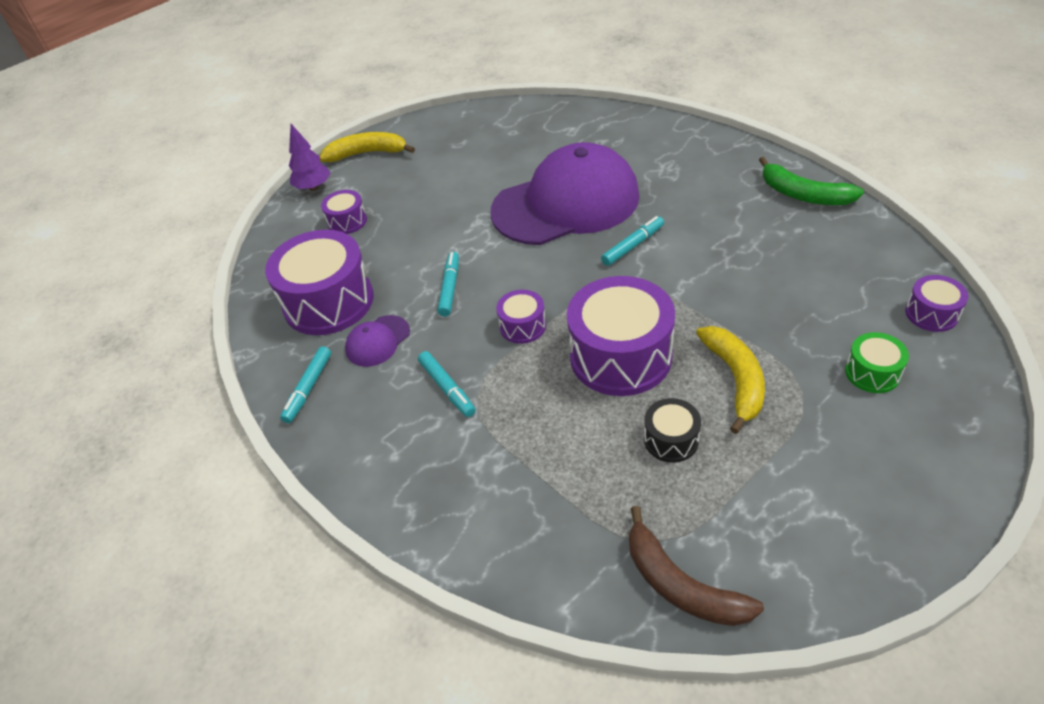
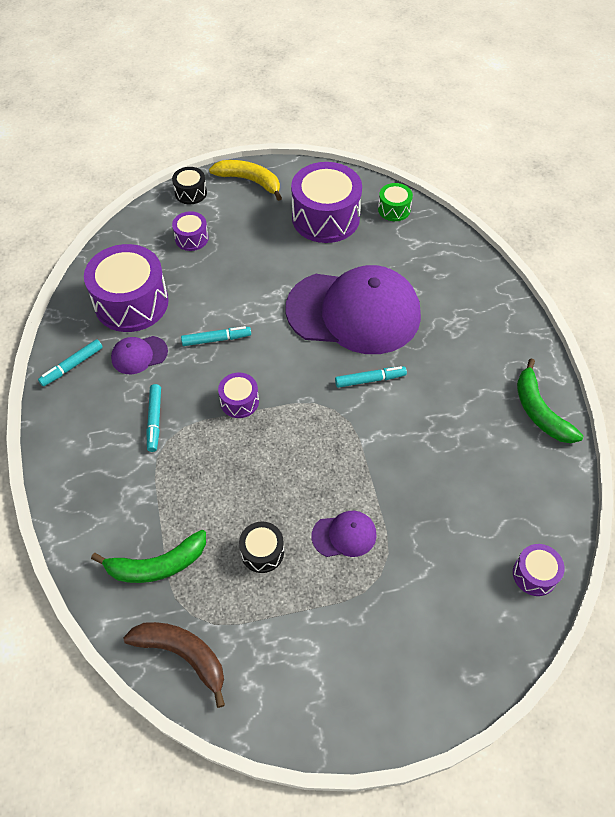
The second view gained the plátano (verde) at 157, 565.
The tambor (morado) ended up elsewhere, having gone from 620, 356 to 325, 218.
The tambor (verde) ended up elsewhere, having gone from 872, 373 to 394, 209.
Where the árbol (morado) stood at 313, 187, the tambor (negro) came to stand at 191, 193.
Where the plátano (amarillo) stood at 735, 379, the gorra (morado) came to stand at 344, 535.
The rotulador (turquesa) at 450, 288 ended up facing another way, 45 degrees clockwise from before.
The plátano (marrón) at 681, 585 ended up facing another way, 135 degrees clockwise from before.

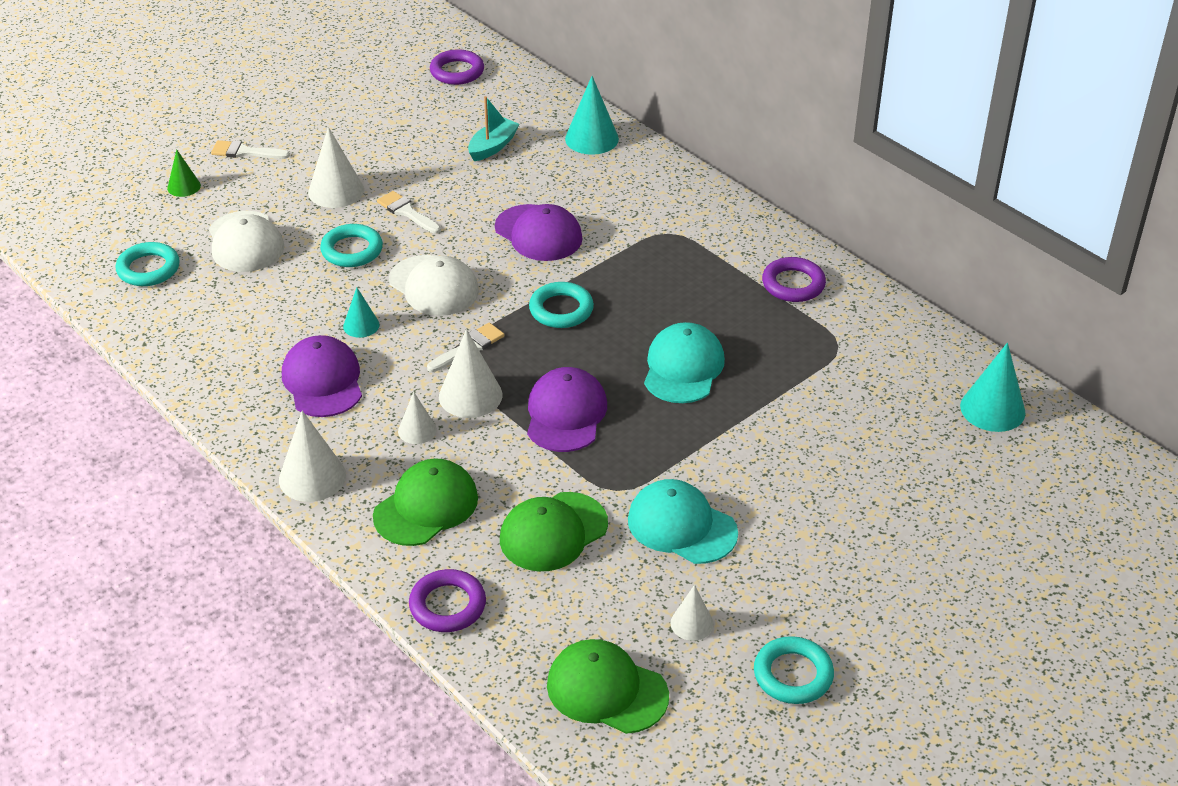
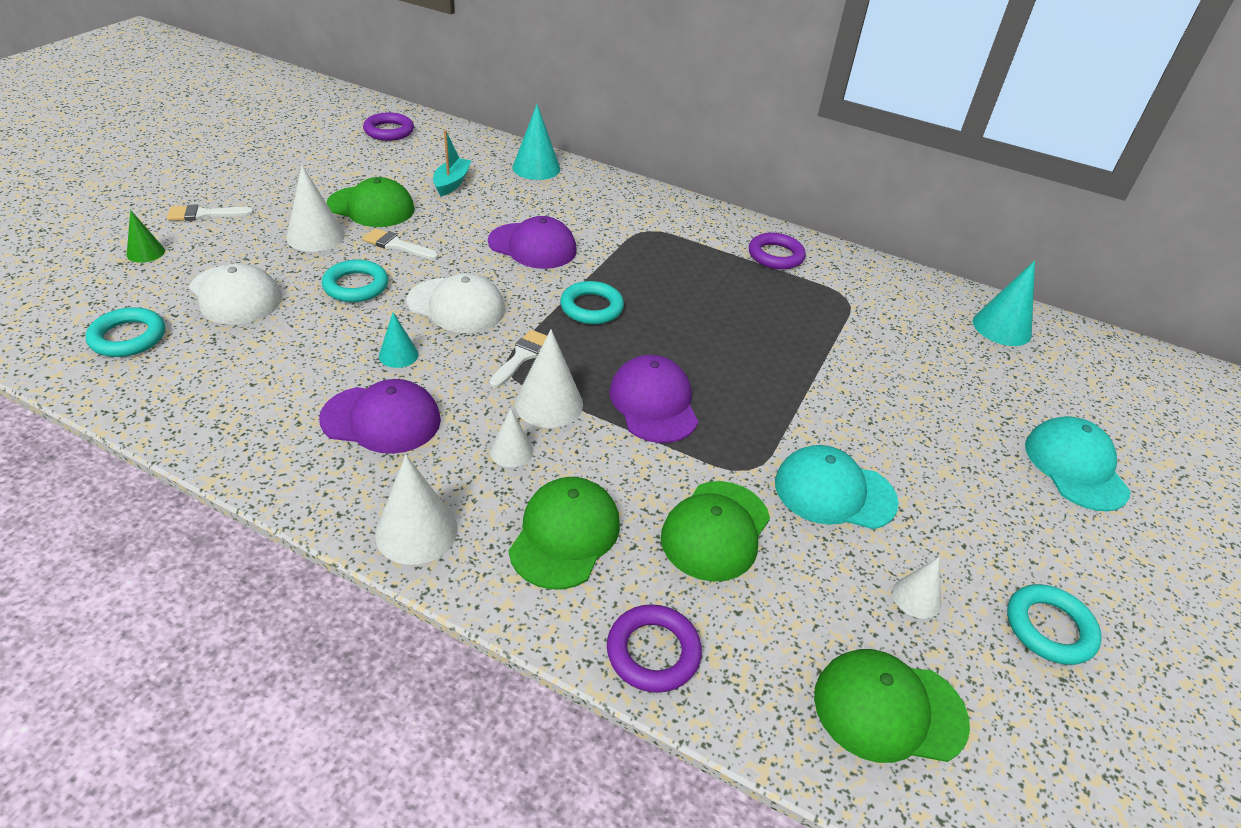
The second view gained the gorra (verde) at 371, 207.
The gorra (turquesa) ended up elsewhere, having gone from 683, 368 to 1075, 467.
The gorra (morado) at 323, 381 ended up facing another way, 135 degrees clockwise from before.

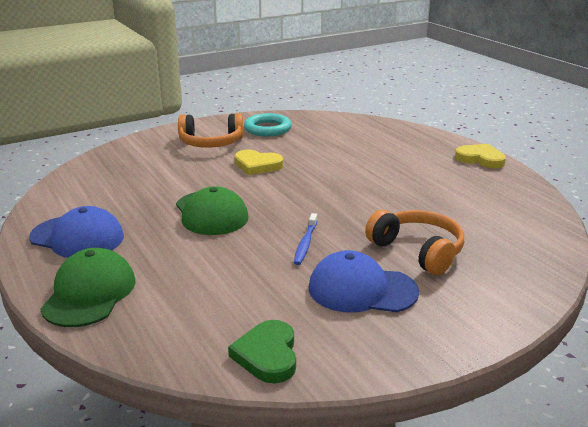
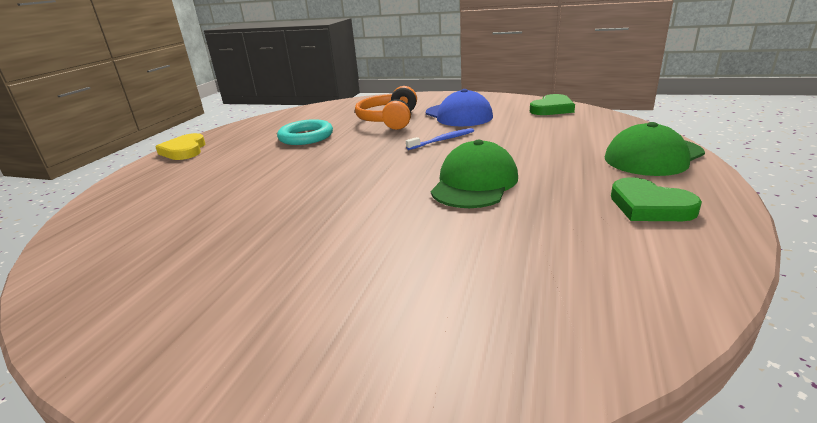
The second view lost the auriculares (naranja) at 211, 143.
The second view lost the corazón (amarillo) at 257, 165.
The anillo (turquesa) ended up elsewhere, having gone from 267, 129 to 306, 137.
Where the gorra (azul) stood at 77, 237, the corazón (verde) came to stand at 649, 206.

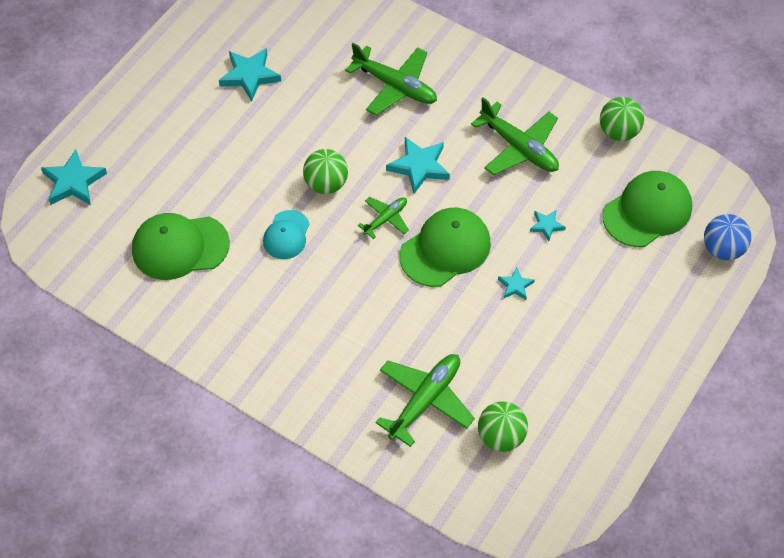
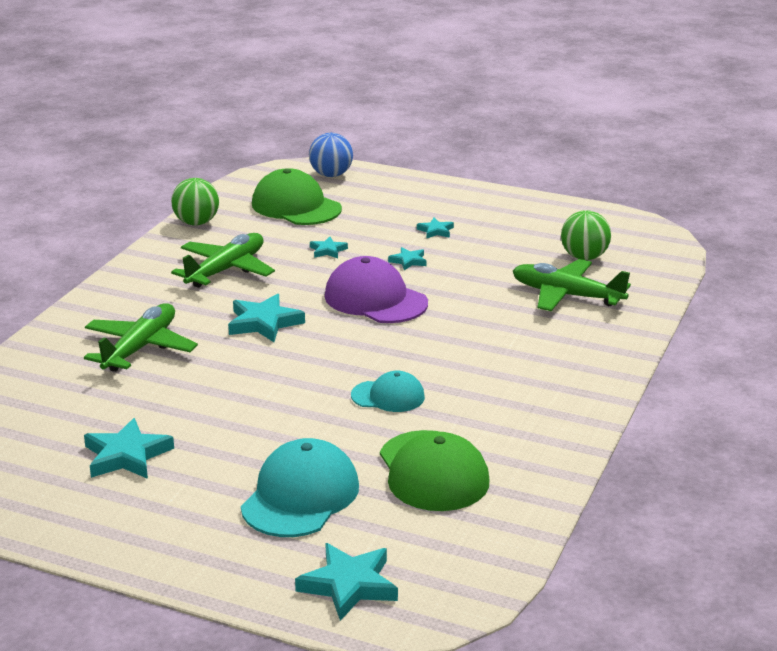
The second view lost the pelota (verde) at 326, 184.
The second view lost the avión (verde) at 386, 219.
The second view gained the gorra (turquesa) at 300, 496.
The second view gained the estrella (turquesa) at 435, 231.
What was the gorra (verde) at 445, 249 turned into the gorra (morado) at 375, 299.

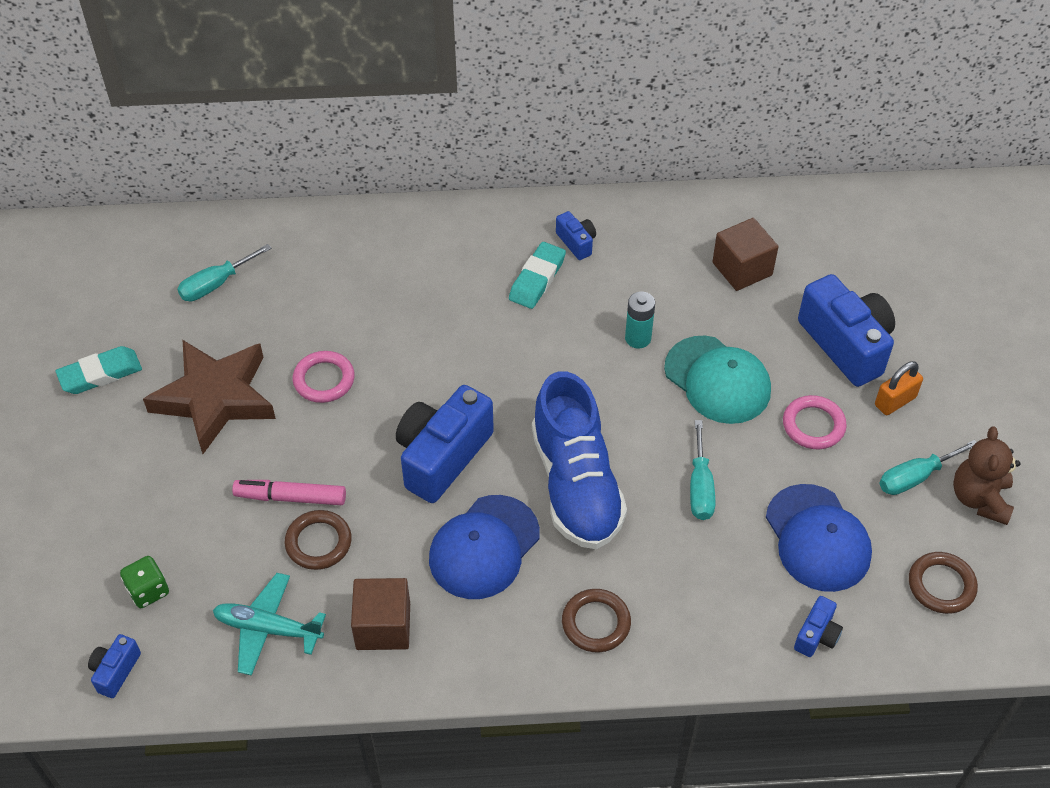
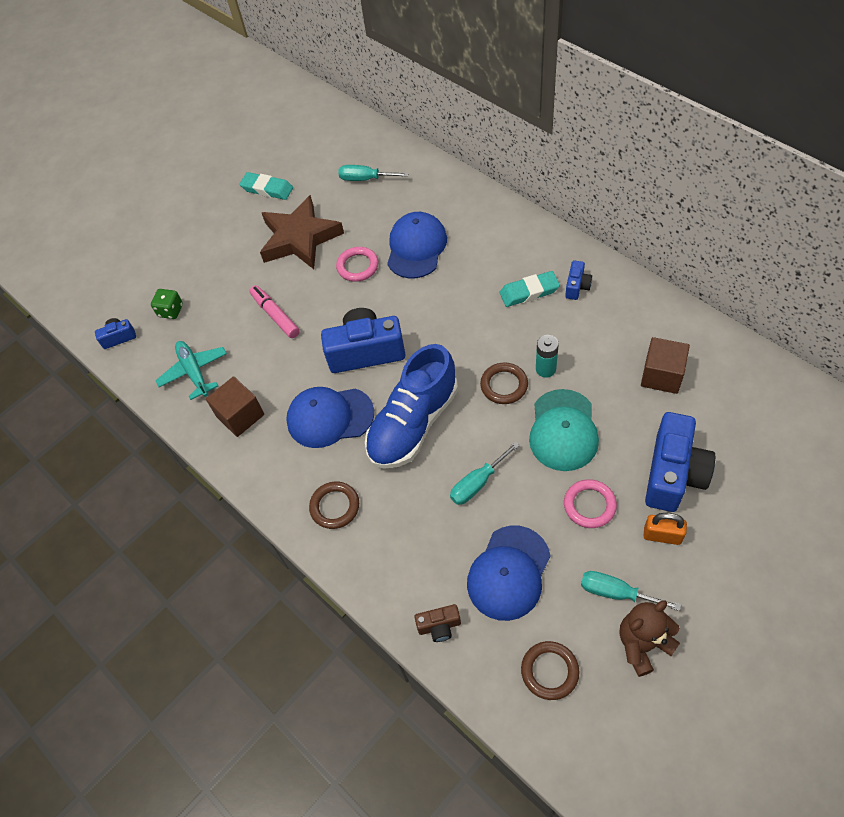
The second view gained the gorra (azul) at 416, 247.
The anillo (marrón) ended up elsewhere, having gone from 318, 542 to 504, 385.
What was the cámara (azul) at 816, 635 turned into the cámara (marrón) at 439, 626.

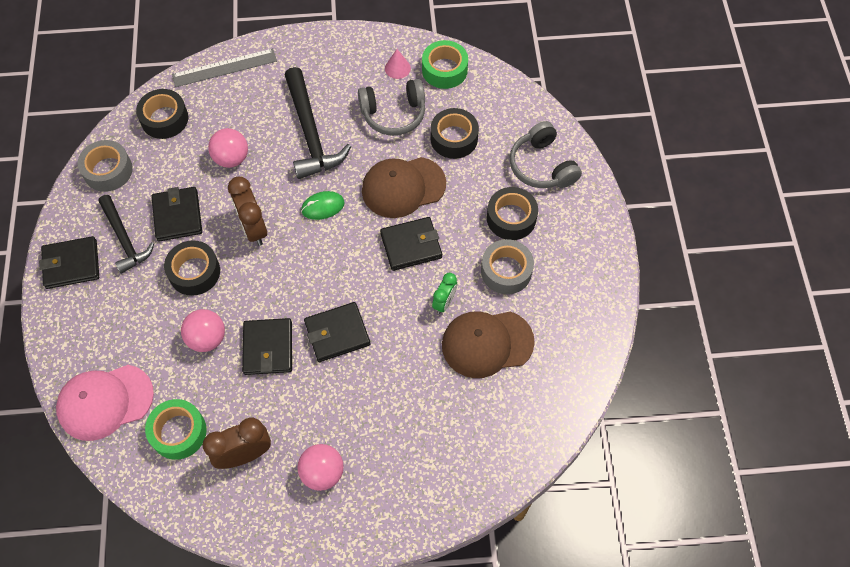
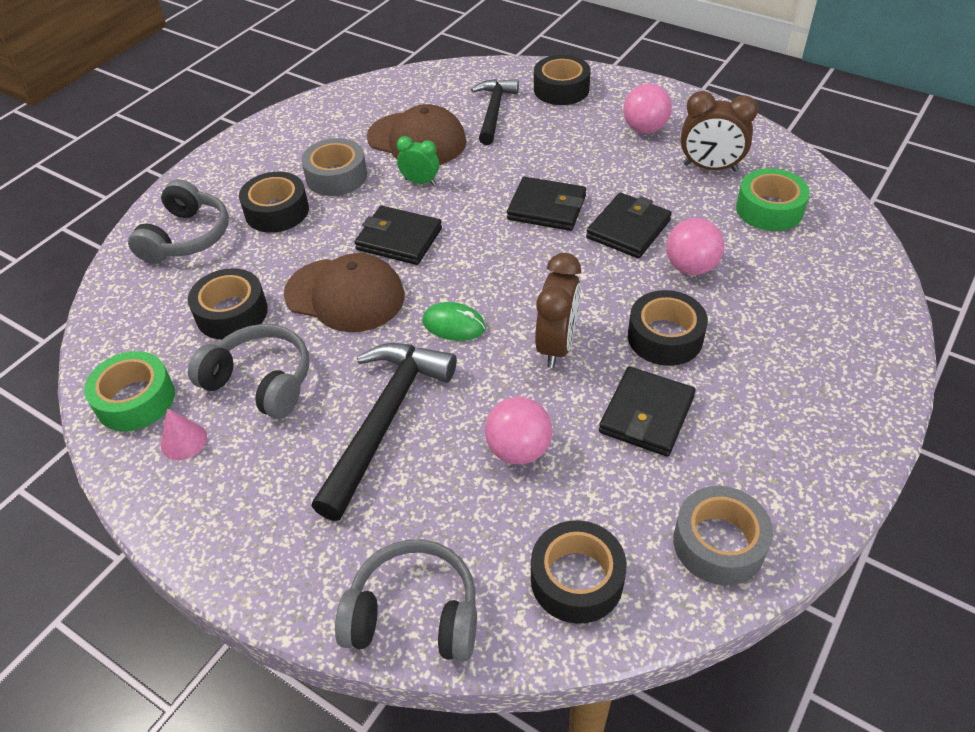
The second view lost the cartera (negro) at 71, 264.
The second view lost the gorra (rosa) at 105, 402.
The second view gained the cinta adhesiva (negro) at 561, 89.
The martillo (negro) ended up elsewhere, having gone from 124, 239 to 494, 111.
Where the regla (gris) stood at 224, 68, the auriculares (gris) came to stand at 414, 614.
The despertador (verde) at 444, 302 ended up facing another way, 45 degrees clockwise from before.

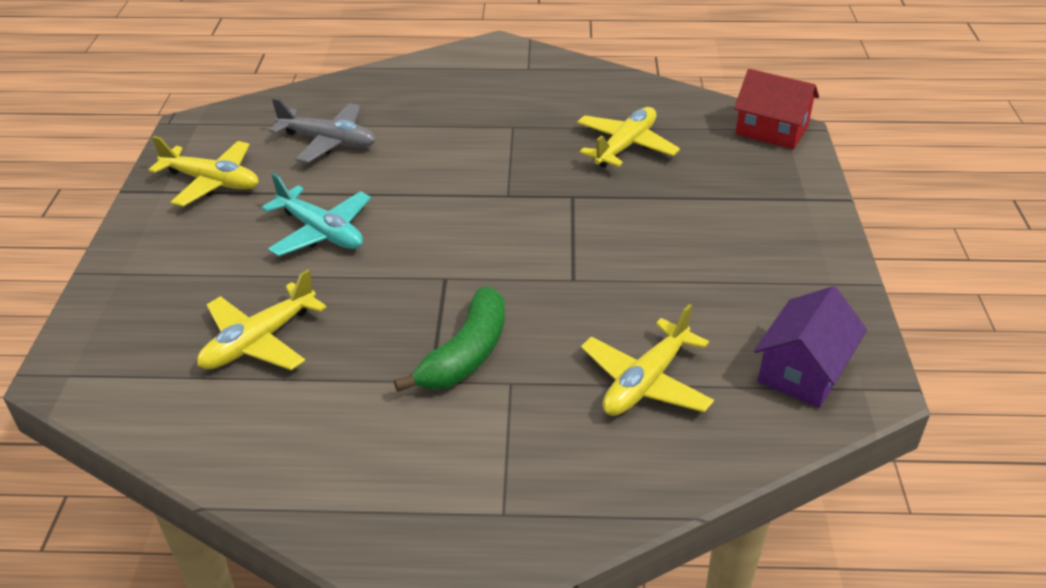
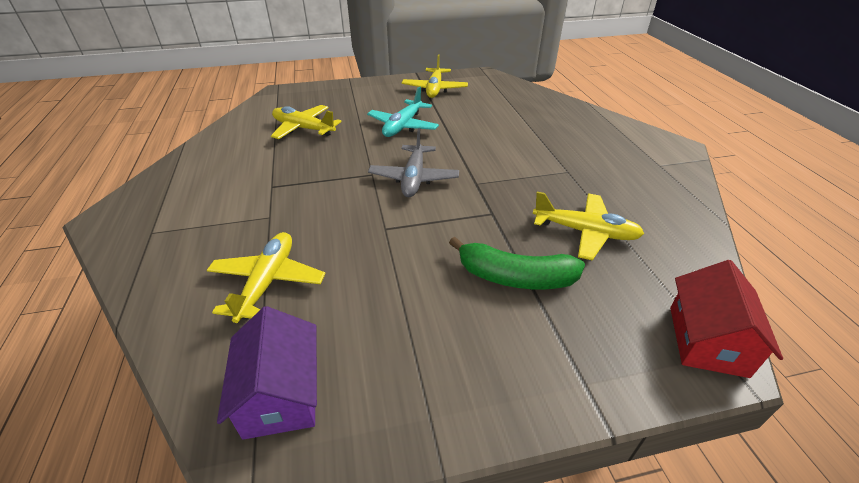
The avión (gris) ended up elsewhere, having gone from 328, 141 to 414, 178.
The plátano (verde) ended up elsewhere, having gone from 466, 354 to 515, 277.
The avión (amarillo) at 646, 382 ended up facing another way, 75 degrees clockwise from before.
The casa (morado) at 803, 371 ended up facing another way, 60 degrees clockwise from before.

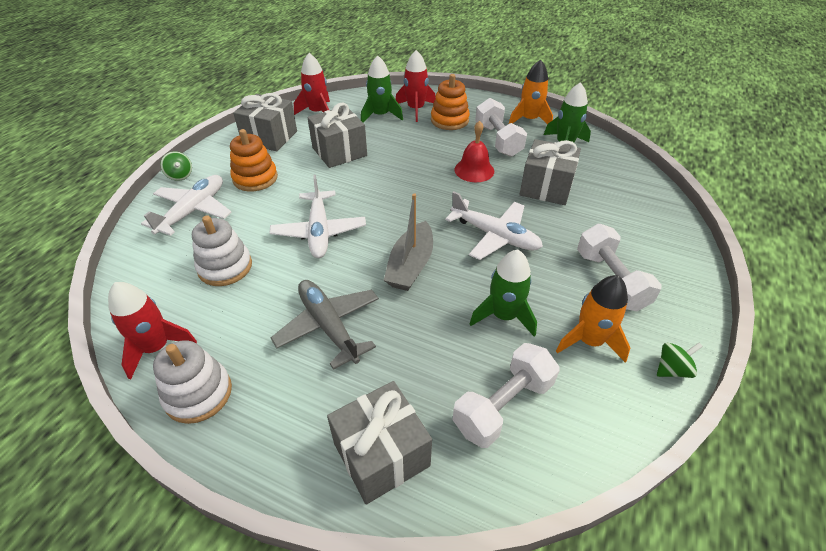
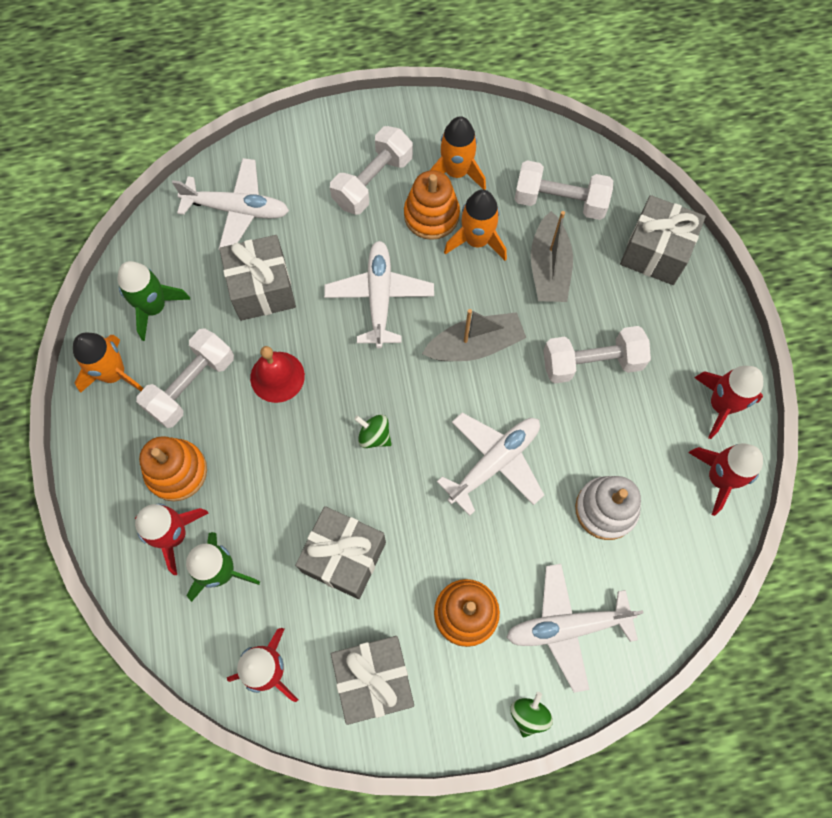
The second view gained the avión (blanco) at 238, 210.
The second view gained the juguete apilable (naranja) at 431, 215.
The second view gained the barco (gris) at 549, 268.
The peonza (verde) ended up elsewhere, having gone from 672, 369 to 374, 436.
Where the juguete apilable (blanco) stood at 198, 393, the cohete (rojo) came to stand at 720, 405.
Where the avión (gris) stood at 328, 326, the mancuerna (blanco) came to stand at 591, 362.
What was the cohete (verde) at 503, 316 turned into the cohete (naranja) at 476, 241.

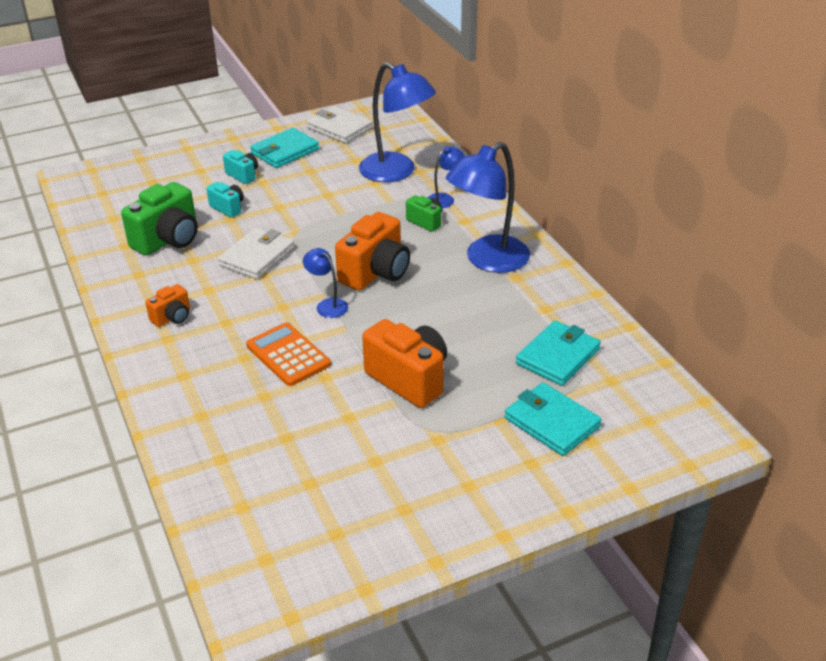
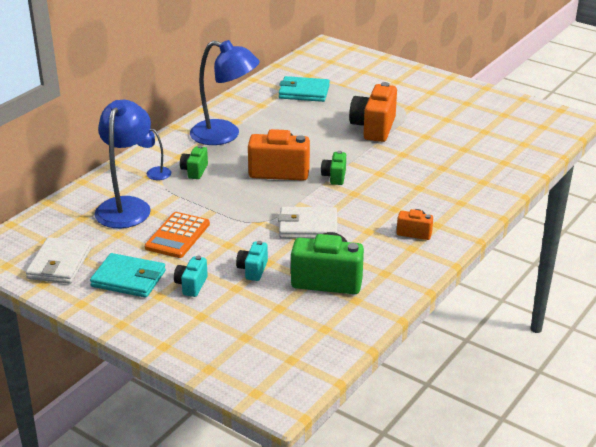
The second view lost the cartera (turquesa) at 552, 422.
The calculadora (naranja) ended up elsewhere, having gone from 288, 355 to 177, 236.
Where the lámpara (azul) stood at 327, 305, the cámara (verde) came to stand at 334, 177.

